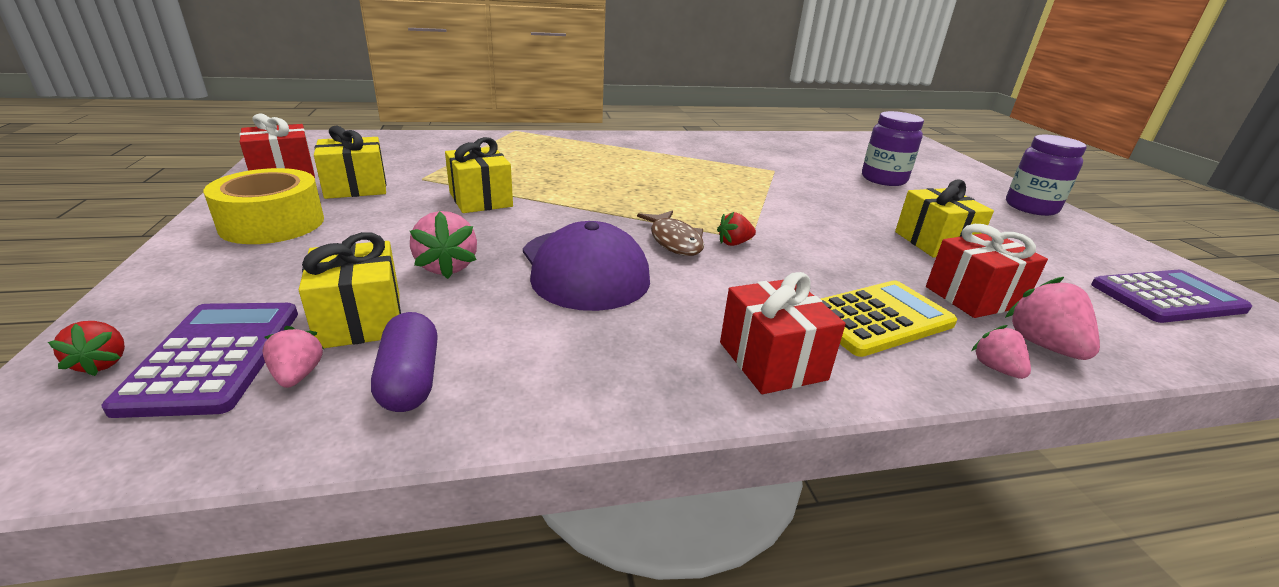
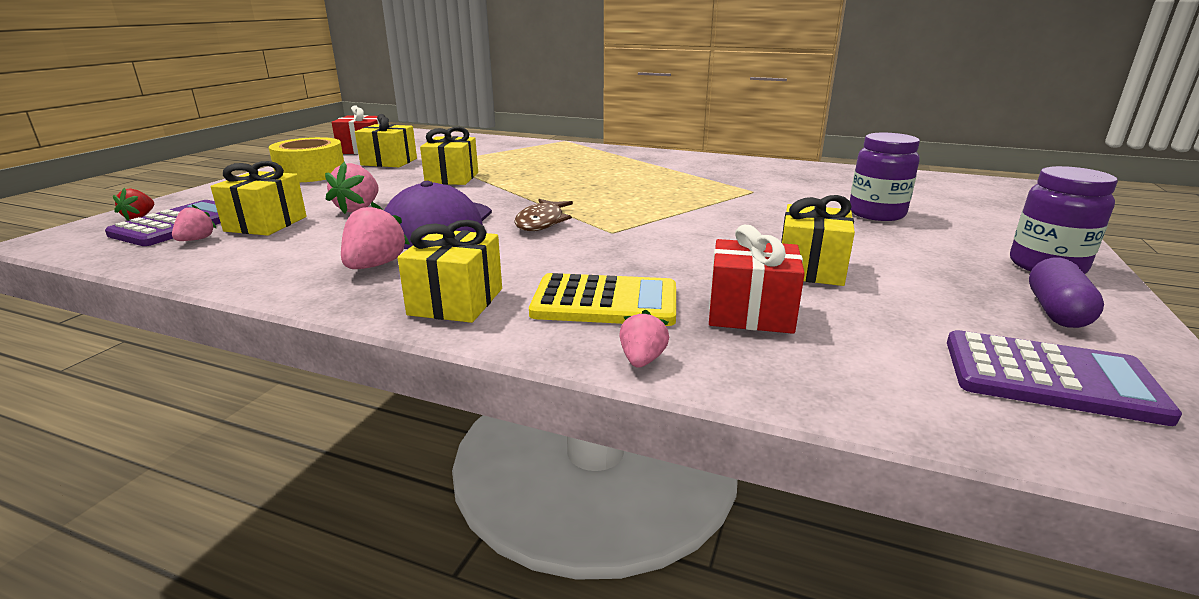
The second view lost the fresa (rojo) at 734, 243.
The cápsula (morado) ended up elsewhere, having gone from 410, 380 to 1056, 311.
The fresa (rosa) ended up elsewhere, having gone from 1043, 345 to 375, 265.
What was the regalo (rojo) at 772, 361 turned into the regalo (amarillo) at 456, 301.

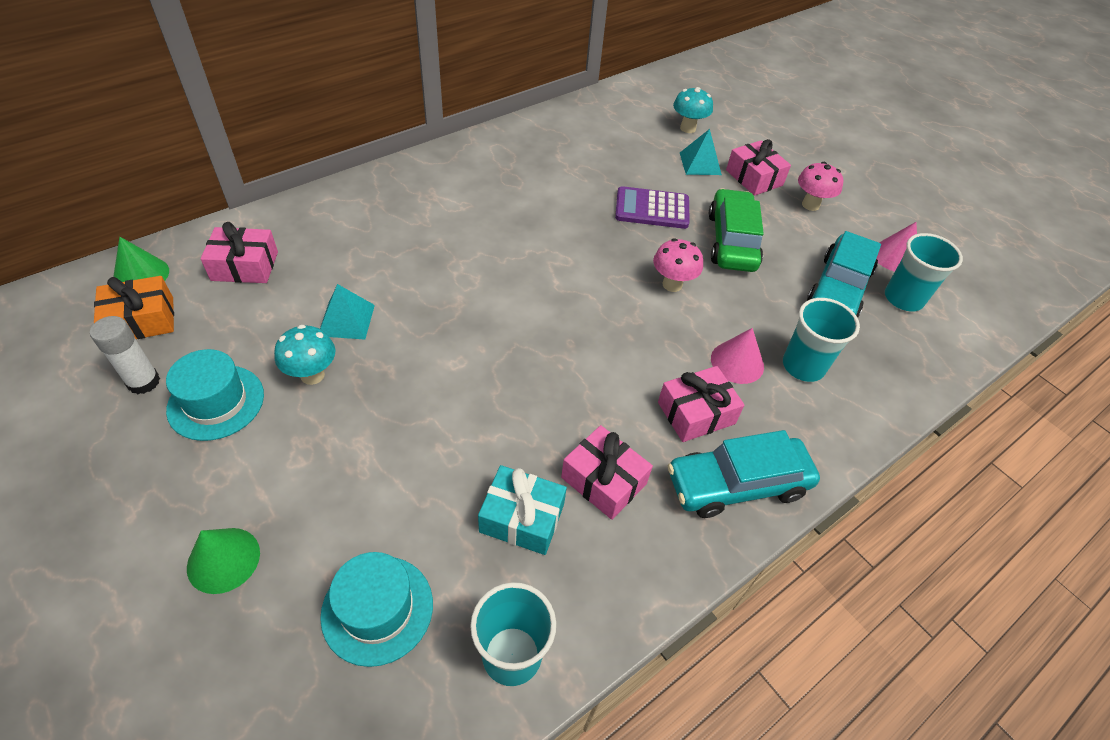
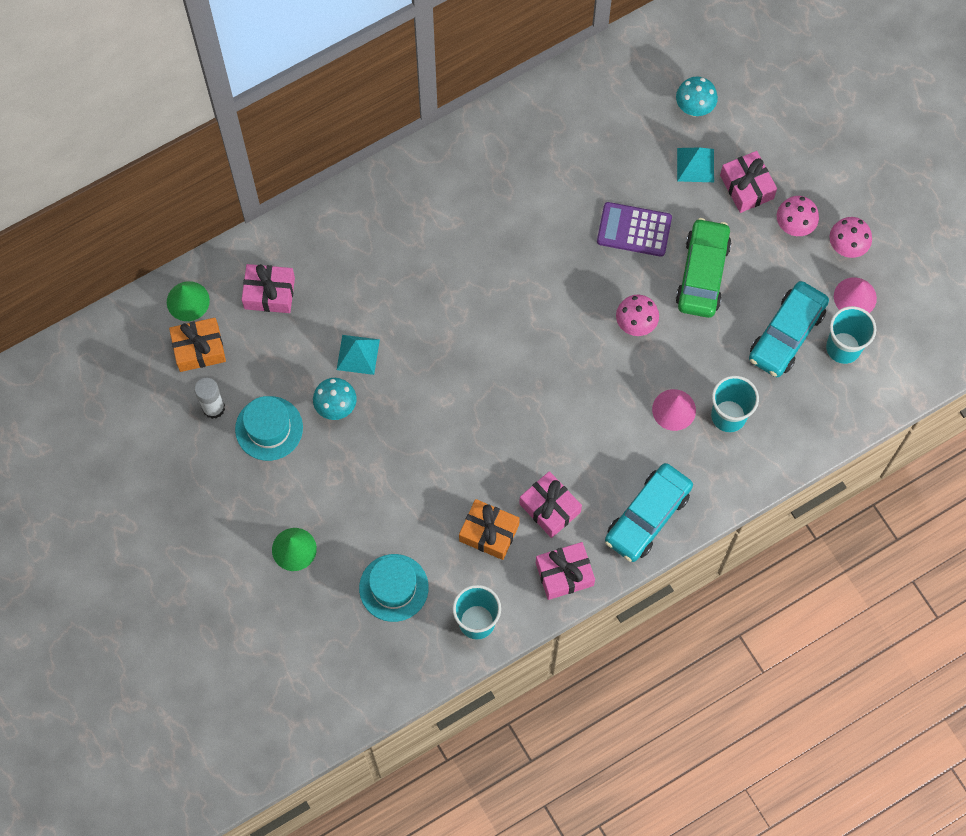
The second view gained the seta (rosa) at 846, 248.
The regalo (rosa) ended up elsewhere, having gone from 696, 413 to 564, 574.
What was the regalo (turquesa) at 522, 518 turned into the regalo (naranja) at 489, 533.
The coche (turquesa) at 737, 484 ended up facing another way, 45 degrees counterclockwise from before.

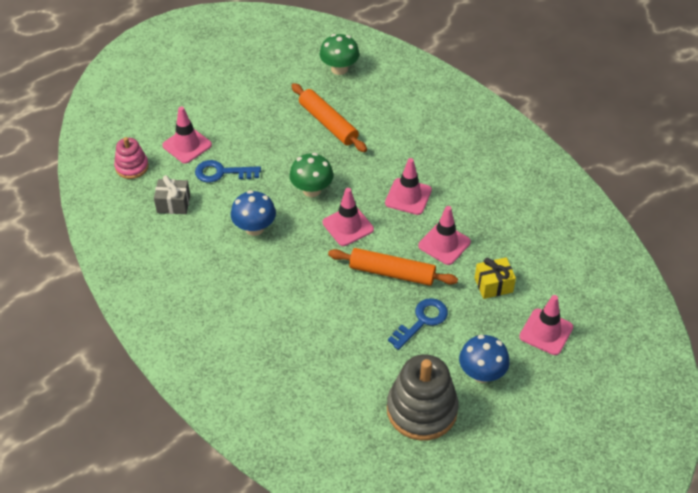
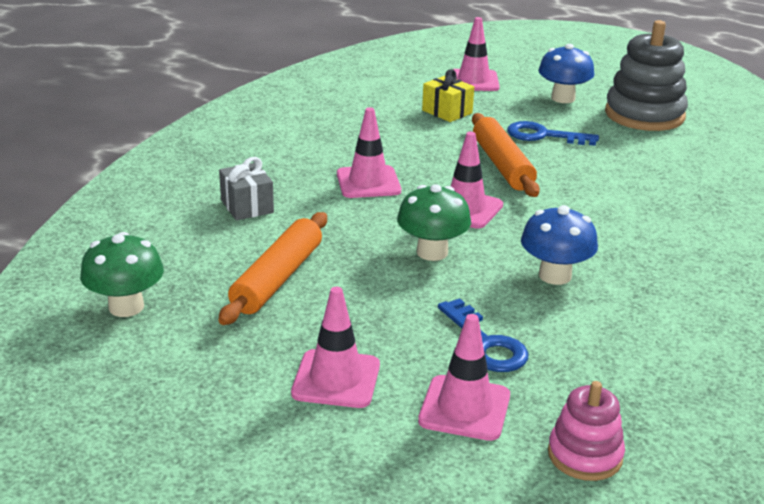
The regalo (gris) ended up elsewhere, having gone from 173, 204 to 247, 206.
The cono de tráfico (rosa) ended up elsewhere, having gone from 444, 244 to 336, 379.

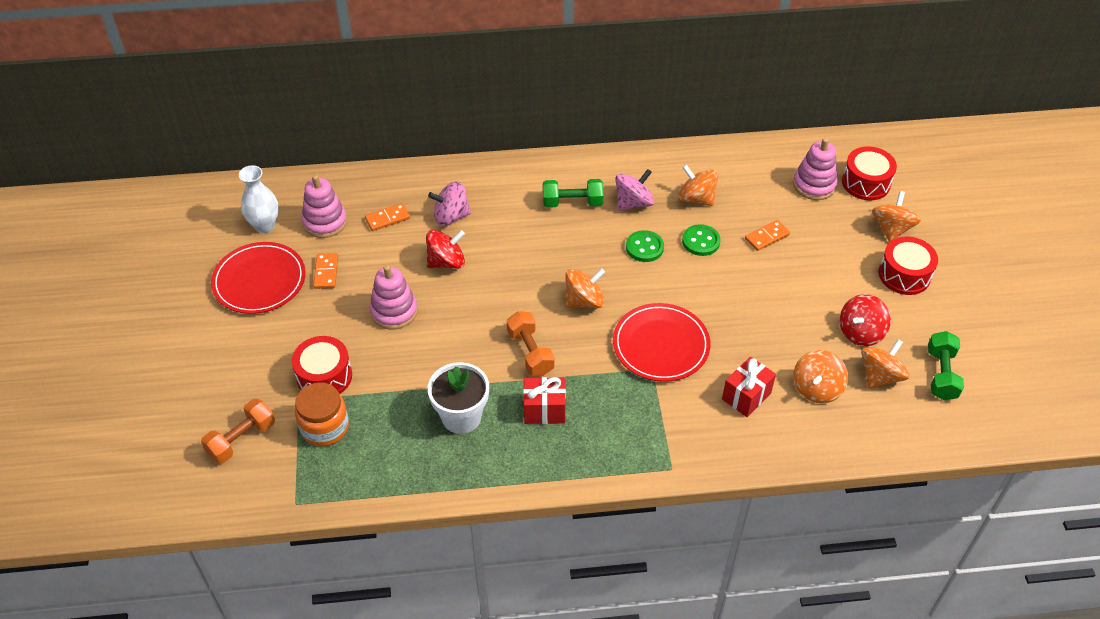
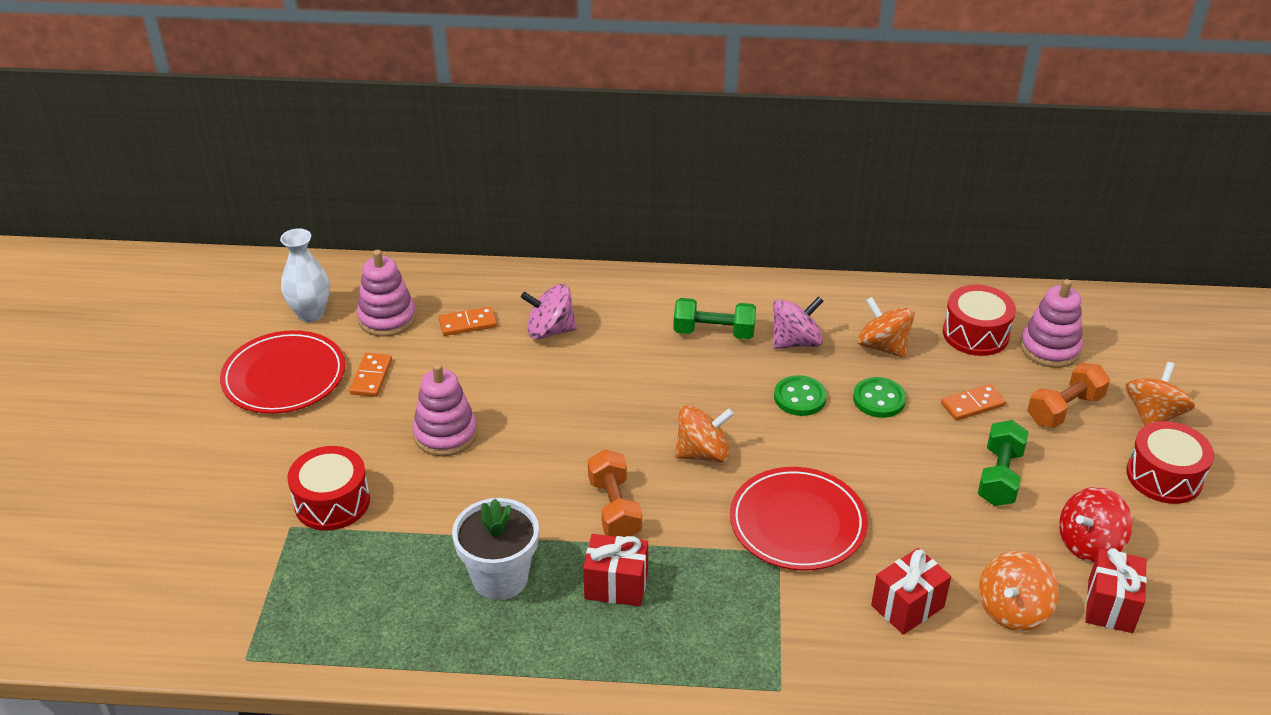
The second view lost the tarro (naranja) at 324, 427.
The second view lost the peonza (rojo) at 446, 262.
The mancuerna (naranja) ended up elsewhere, having gone from 241, 439 to 1064, 409.
The tambor (rojo) ended up elsewhere, having gone from 866, 183 to 975, 334.
The mancuerna (verde) ended up elsewhere, having gone from 941, 374 to 999, 477.
Where the peonza (naranja) stood at 880, 376, the regalo (rojo) came to stand at 1110, 606.

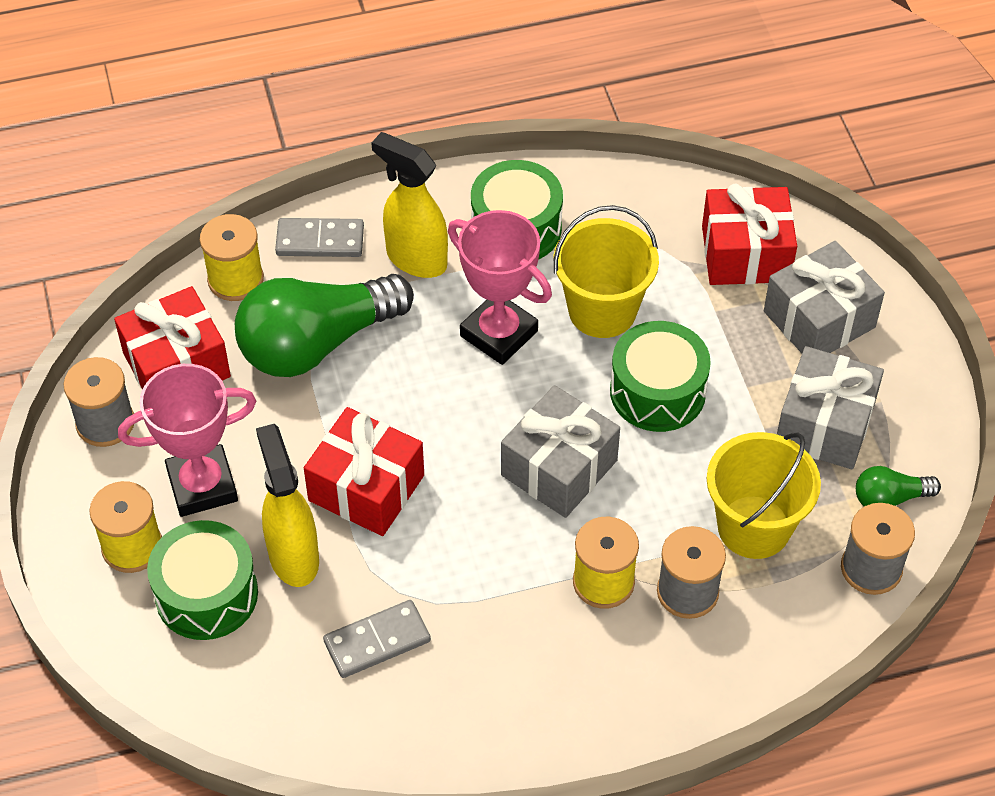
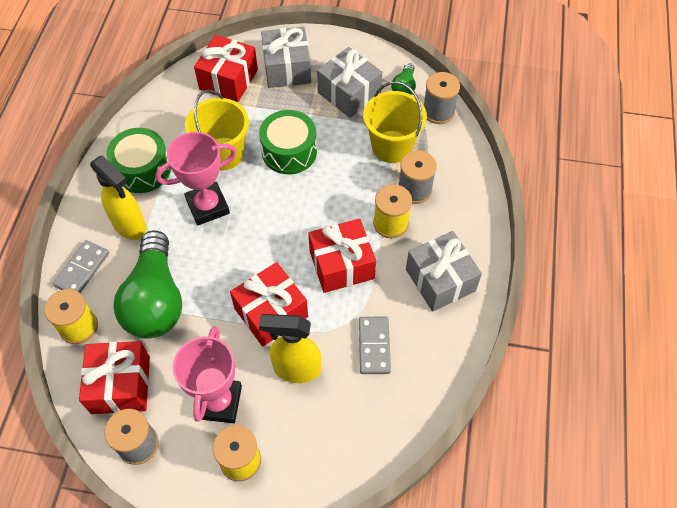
The second view lost the tambor (verde) at 206, 594.
The second view gained the regalo (rojo) at 341, 265.
The regalo (gris) ended up elsewhere, having gone from 559, 468 to 440, 280.
The pulverizador (amarillo) at 415, 259 ended up facing another way, 105 degrees counterclockwise from before.

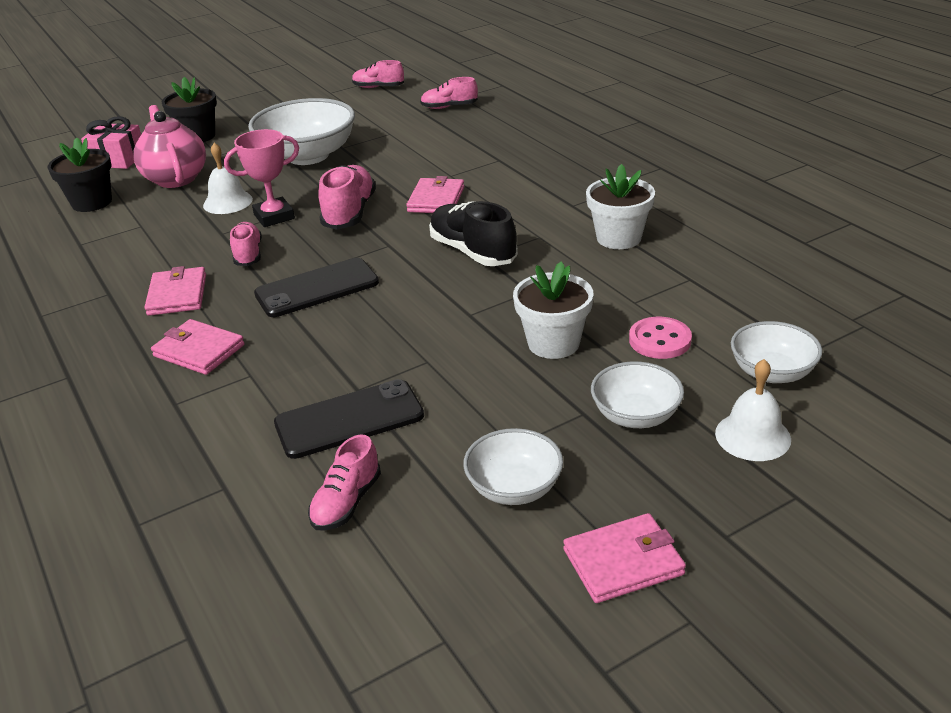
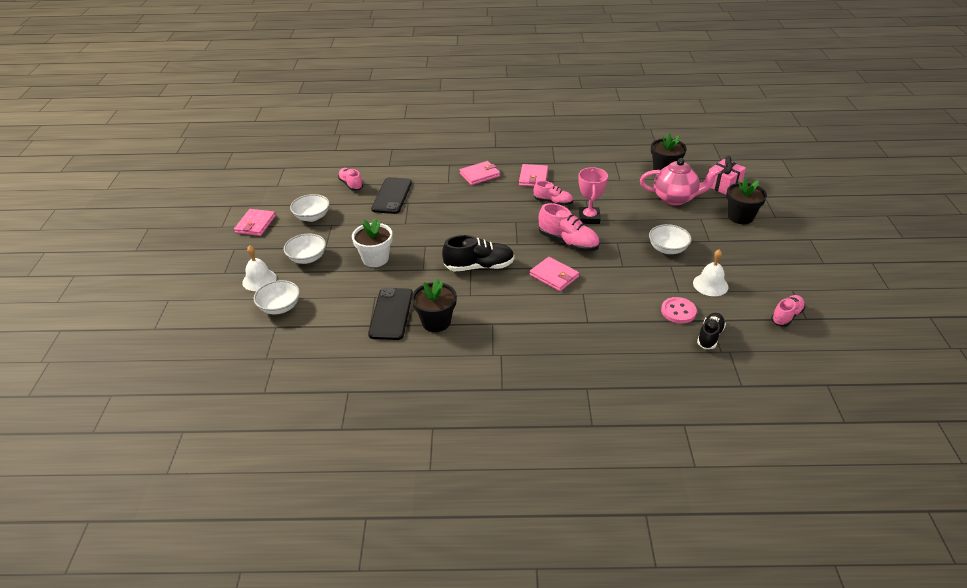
The campana (blanco) ended up elsewhere, having gone from 228, 202 to 710, 285.
The móvil (negro) ended up elsewhere, having gone from 317, 288 to 391, 314.
The botón (rosa) ended up elsewhere, having gone from 660, 340 to 678, 311.
What was the zapato (rosa) at 449, 107 turned into the zapato (negro) at 710, 336.
What was the maceta (blanco) at 618, 238 turned into the maceta (negro) at 436, 322.
The cartera (rosa) at 177, 295 ended up facing another way, 75 degrees clockwise from before.
The size of the cuenco (blanco) at 308, 156 changed by a factor of 0.56.

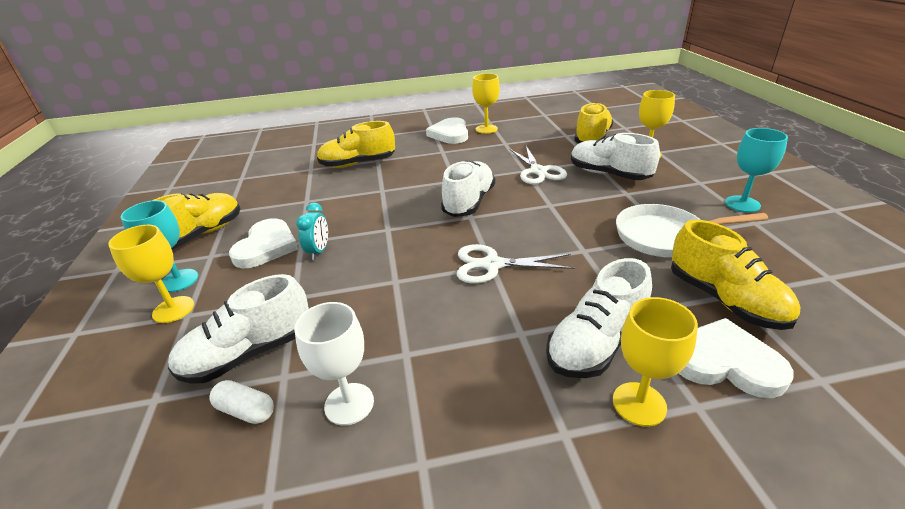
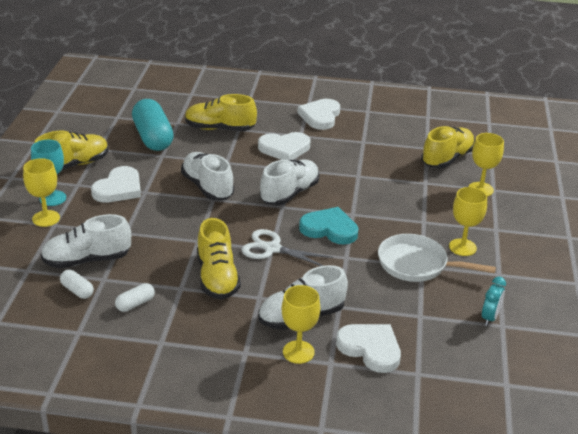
The second view lost the tijeras (blanco) at 538, 171.
The second view lost the copa (turquesa) at 742, 204.
The second view gained the cápsula (turquesa) at 153, 137.
The second view gained the corazón (blanco) at 284, 148.
The second view gained the corazón (turquesa) at 329, 229.
The despertador (turquesa) ended up elsewhere, having gone from 319, 251 to 490, 317.
The copa (amarillo) ended up elsewhere, having gone from 486, 129 to 462, 247.
The zapato (blanco) ended up elsewhere, having gone from 609, 174 to 207, 187.
The zapato (amarillo) ended up elsewhere, having gone from 725, 300 to 217, 278.
Where the copa (blanco) stood at 349, 404, the cápsula (blanco) came to stand at 135, 304.

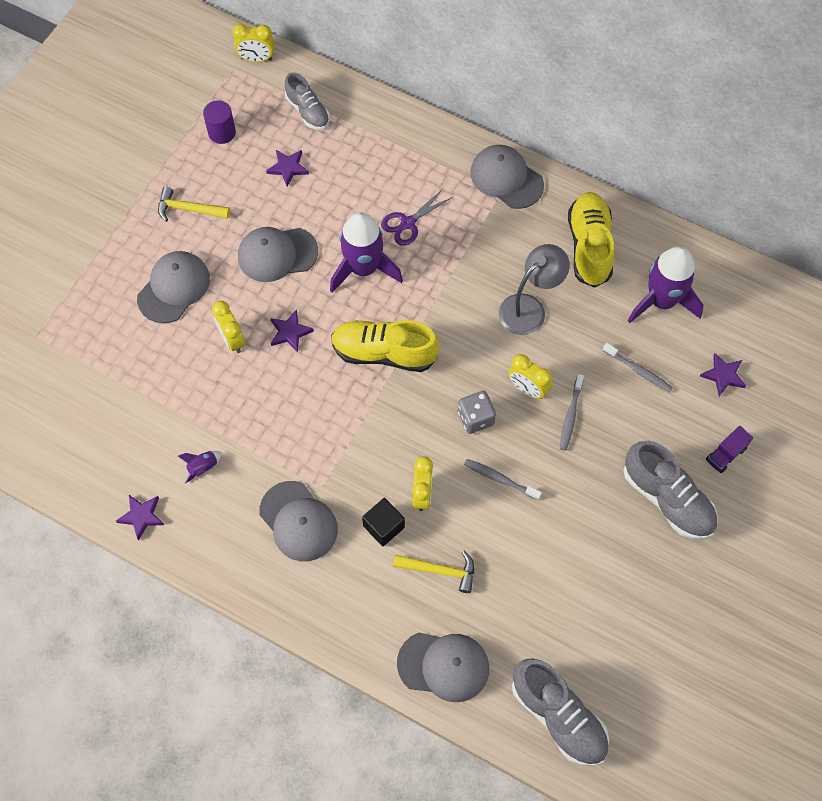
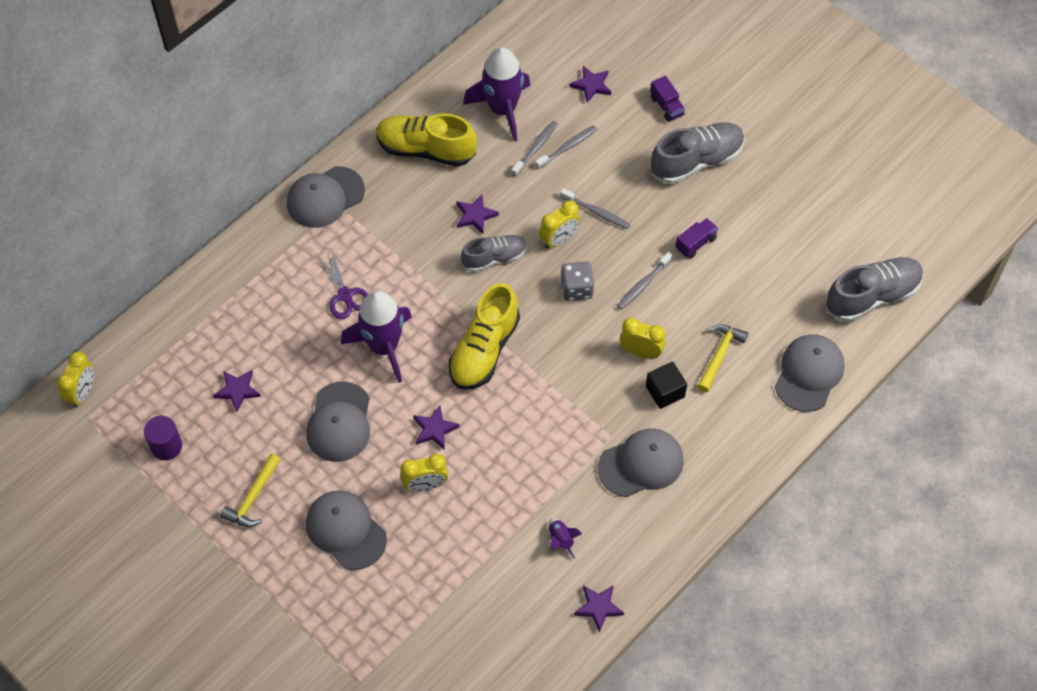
The second view gained the cepillo de dientes (gris) at 535, 148.
The second view gained the camión (morado) at 695, 243.
The zapato (gris) ended up elsewhere, having gone from 308, 111 to 494, 258.
Where the lámpara (gris) stood at 529, 308, the estrella (morado) came to stand at 475, 215.

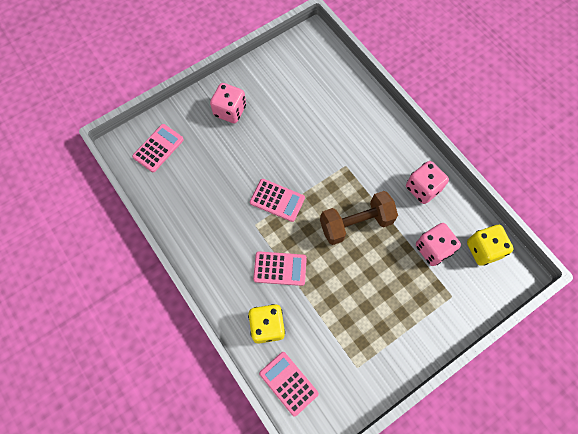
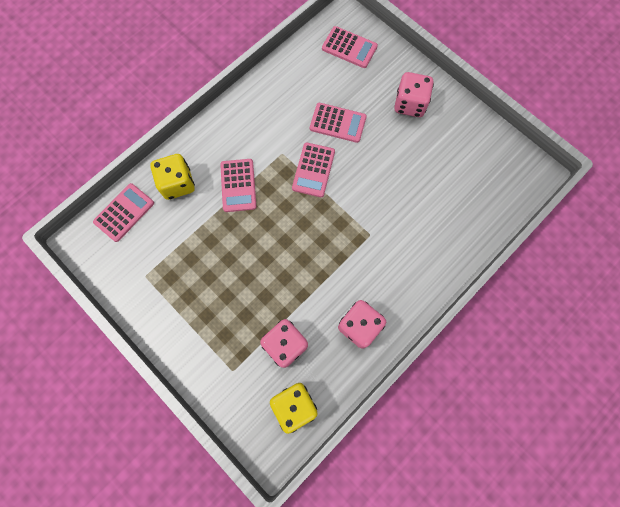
The second view lost the mancuerna (marrón) at 356, 223.
The second view gained the calculadora (rosa) at 338, 123.

